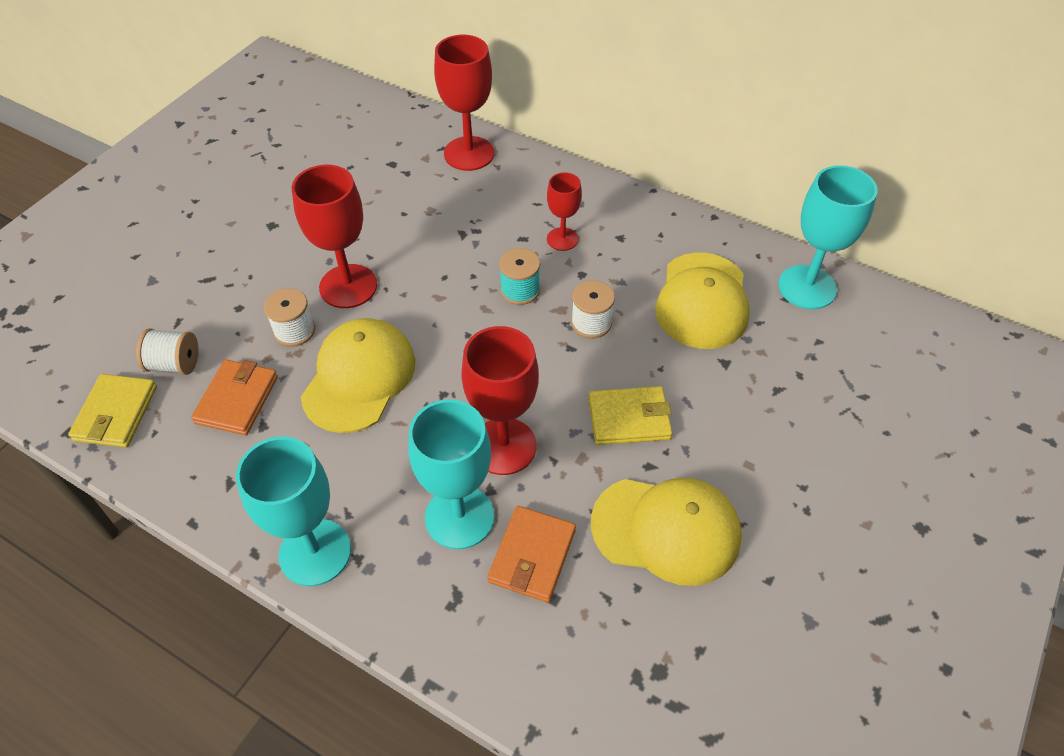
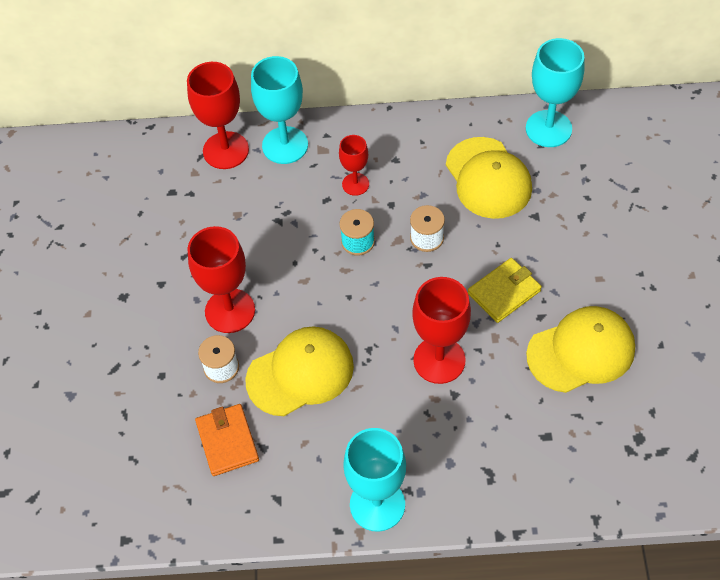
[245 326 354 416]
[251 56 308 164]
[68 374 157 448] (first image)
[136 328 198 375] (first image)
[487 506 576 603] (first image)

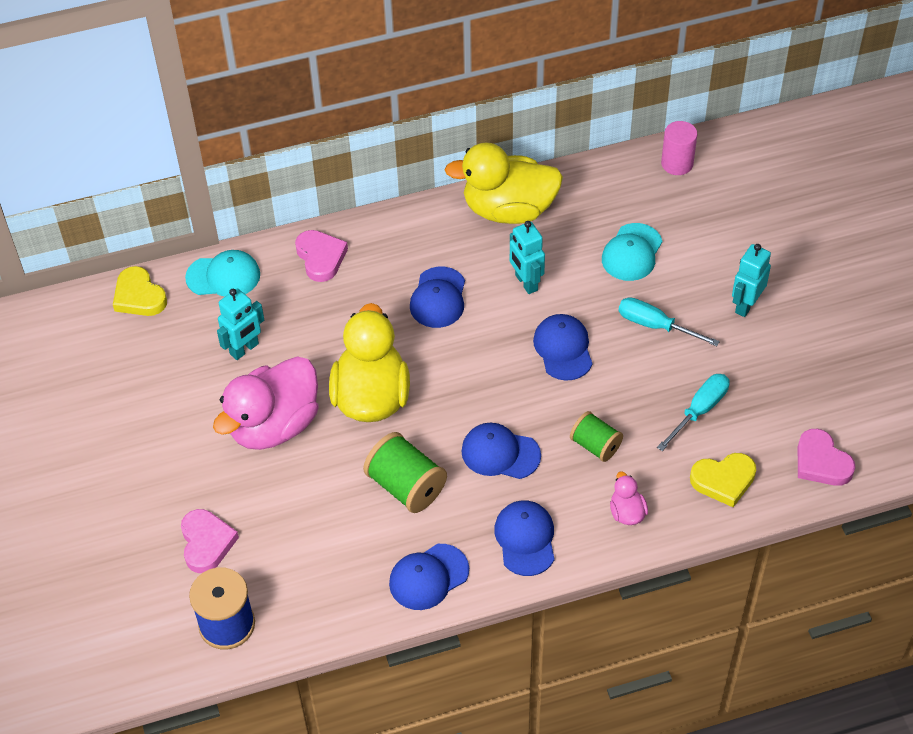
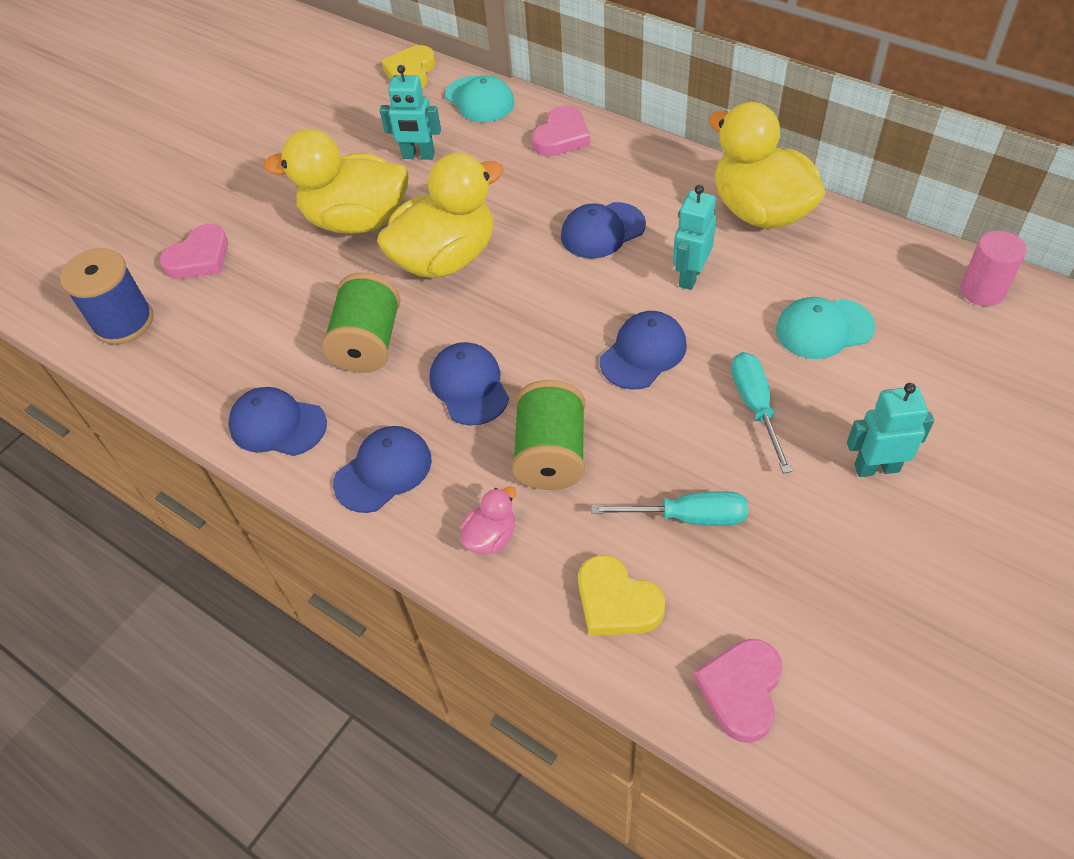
[263 129 409 234]
[512 380 585 490]

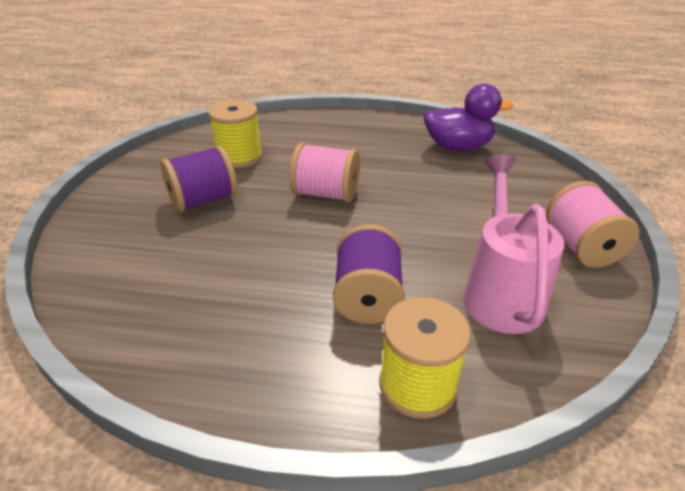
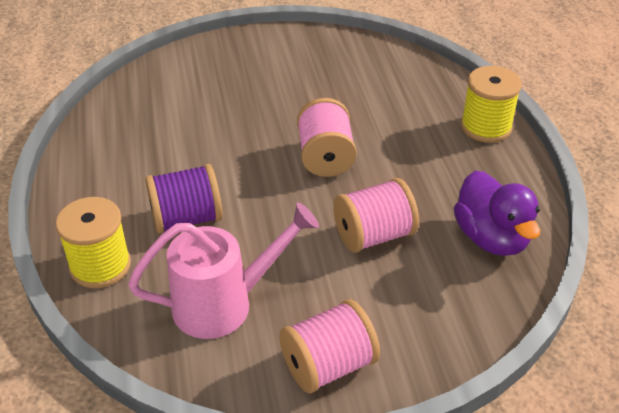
[333 178 419 253]
[461 66 522 143]
[161 145 237 212] (first image)

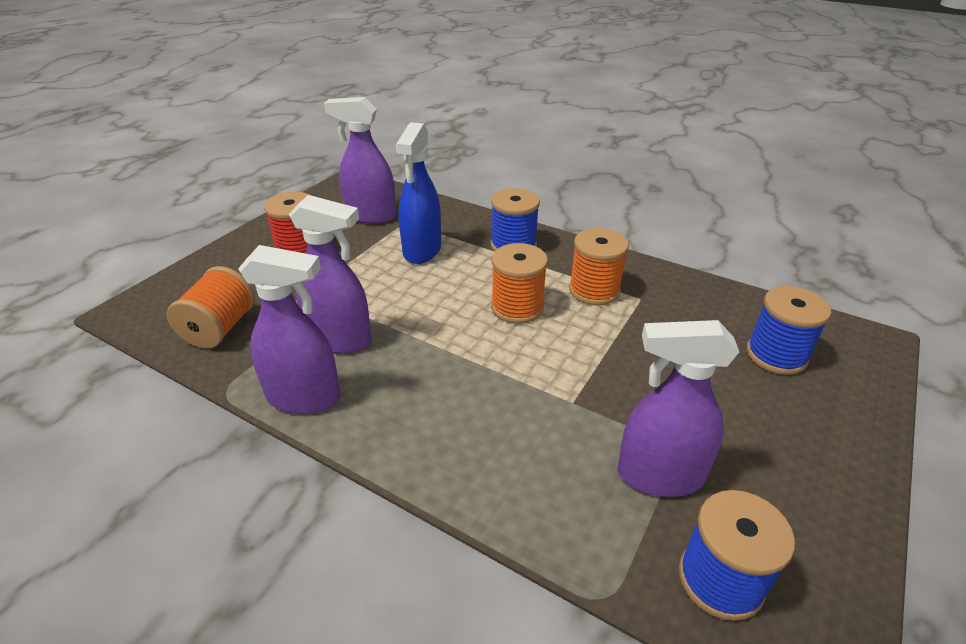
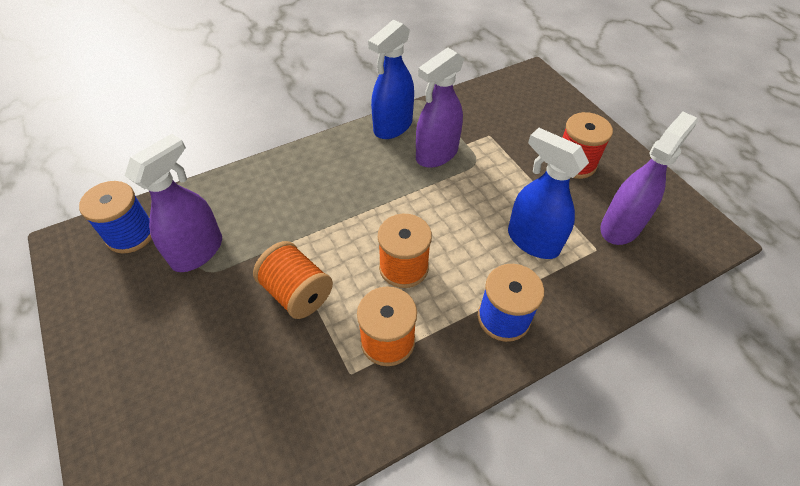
[253 241 333 319]
[368 19 414 139]
[747 286 832 375] (first image)

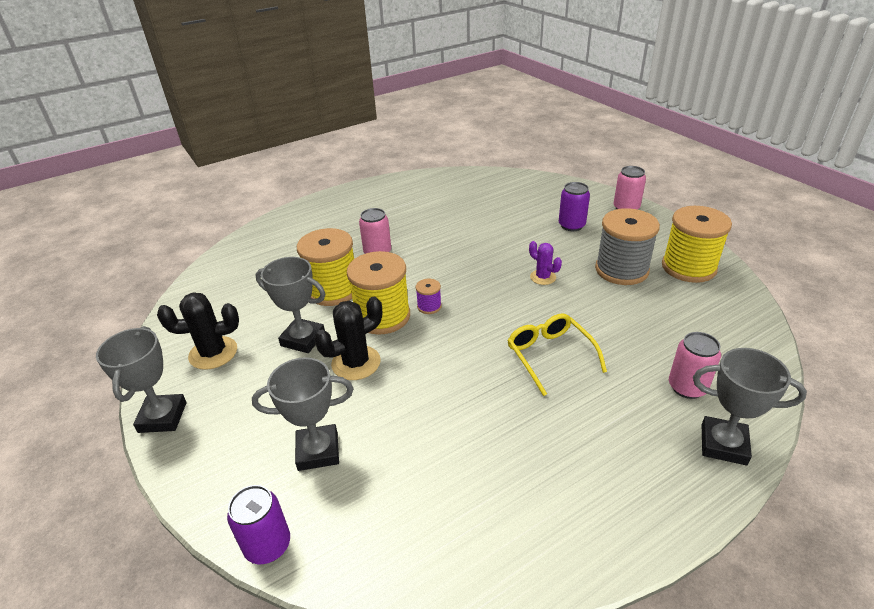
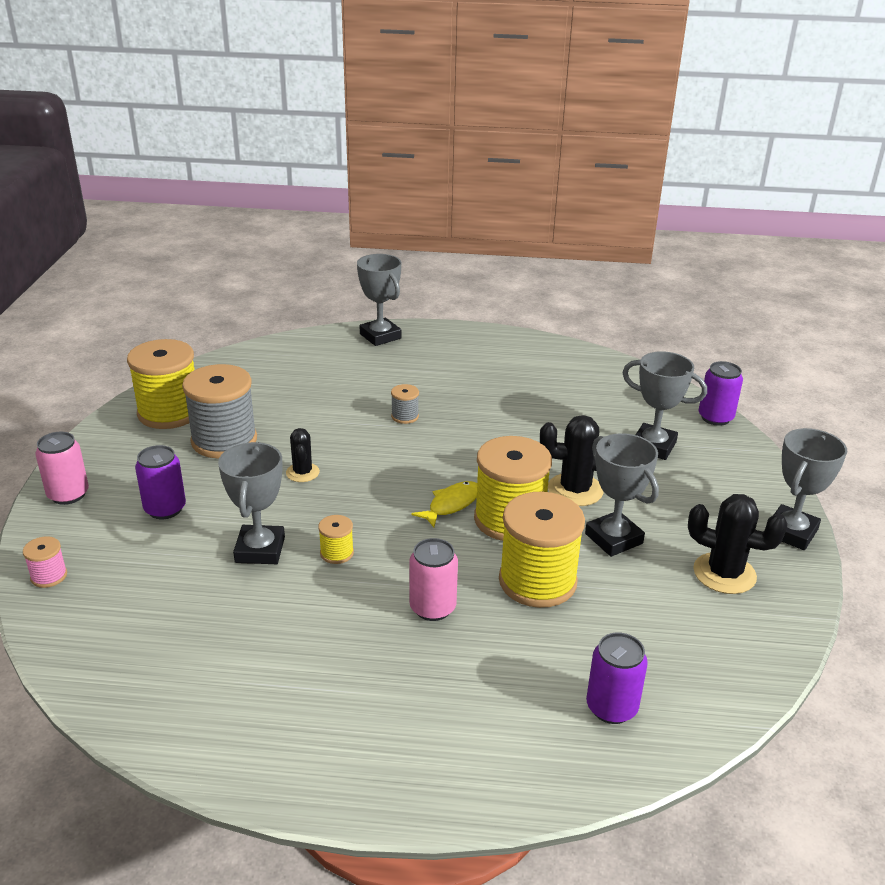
[23 536 67 588]
[218 442 285 564]
[286 428 320 482]
[318 515 354 564]
[391 384 419 424]
[412 481 477 527]
[586 633 648 724]
[669 332 721 399] (first image)

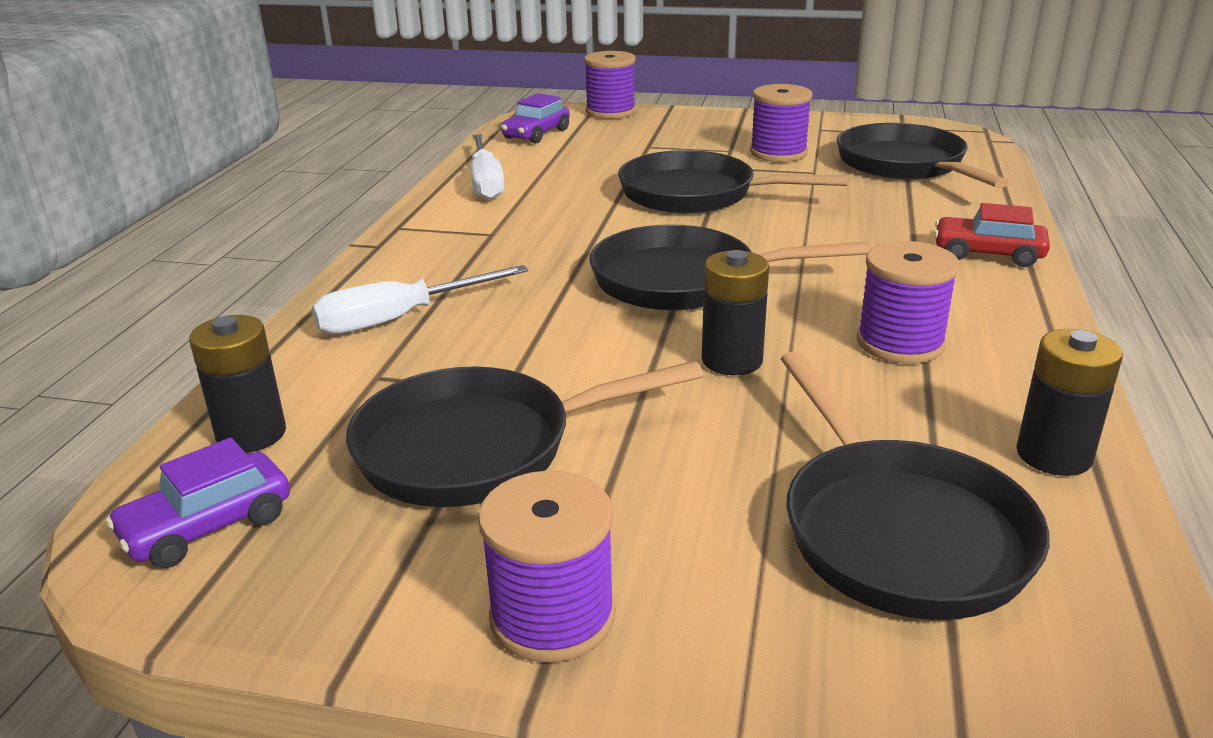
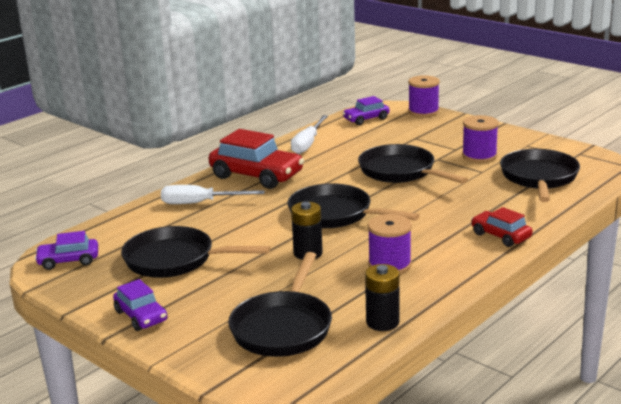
[113 279 168 331]
[209 129 304 189]
[189 315 286 453] (first image)

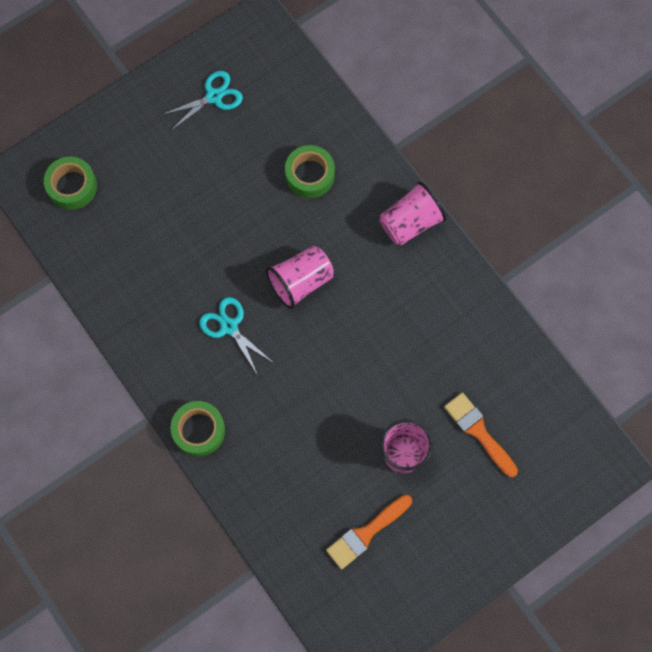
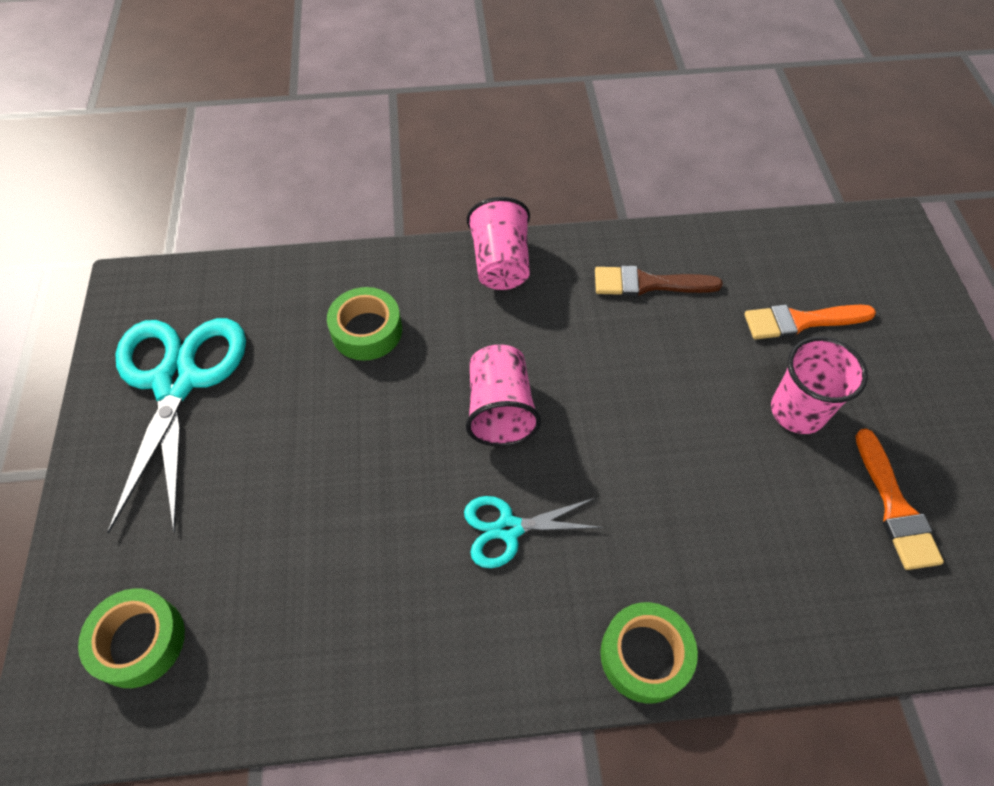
[107 318 246 533]
[595 265 723 296]

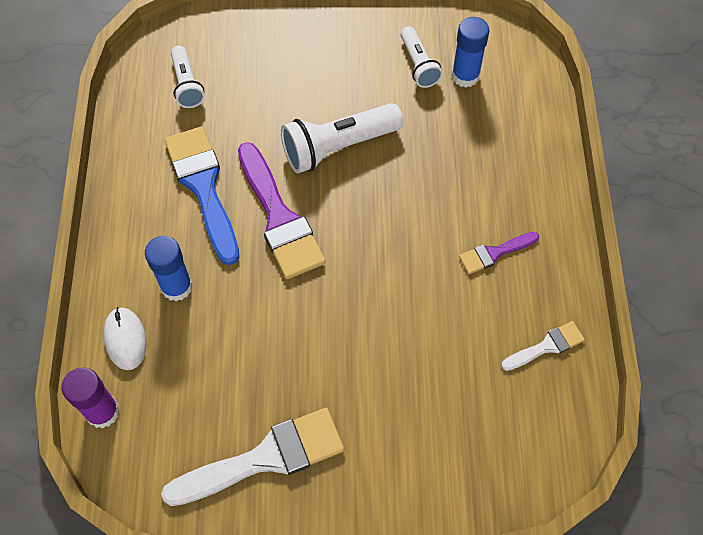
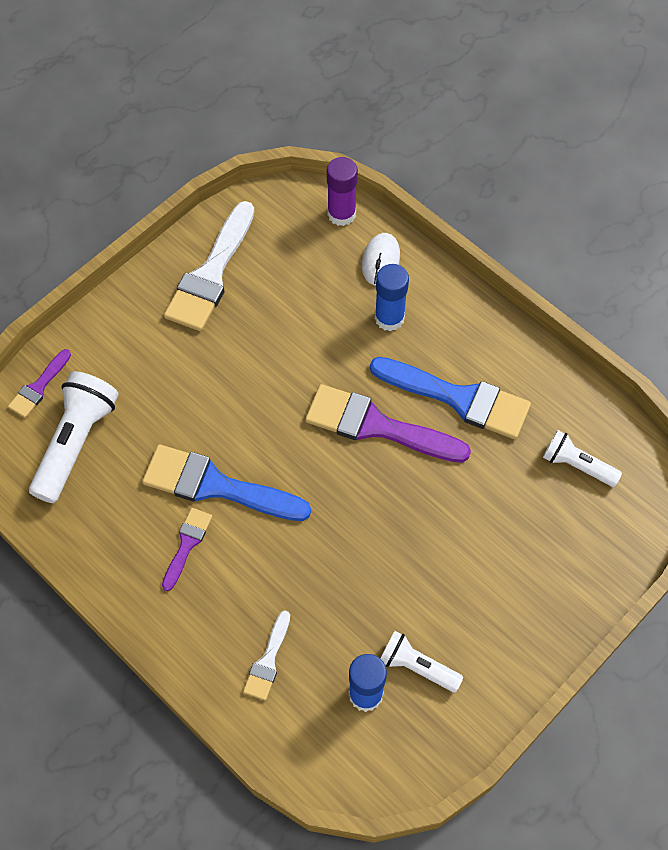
[8 349 71 418]
[29 371 119 503]
[142 444 311 521]
[243 610 290 700]
[362 233 400 285]

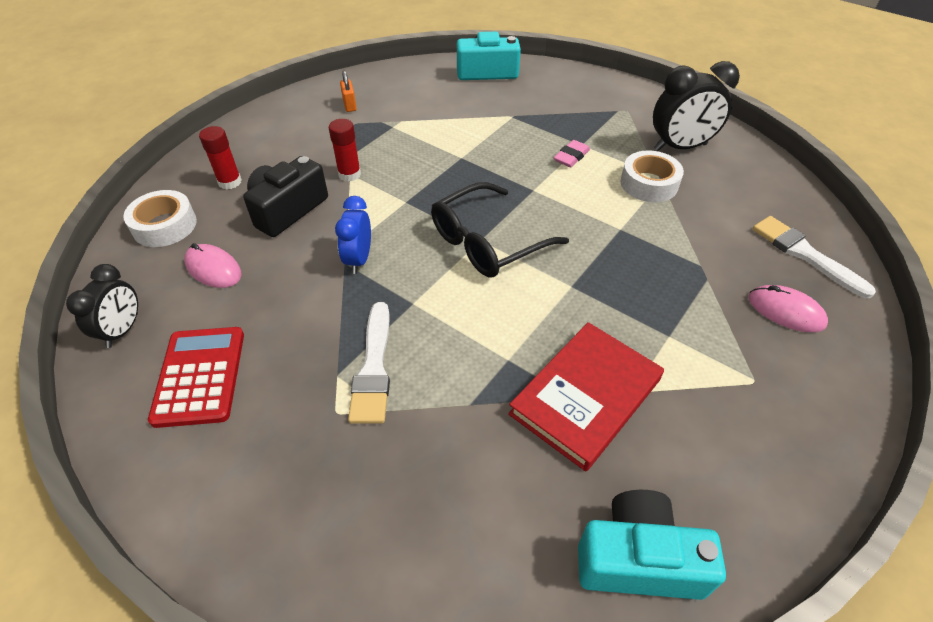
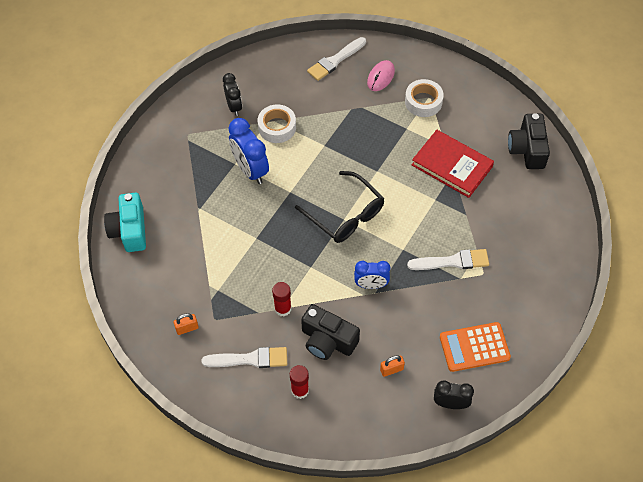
[202 347 287 368]
[223 73 242 116]
[228 118 269 184]
[380 355 405 377]
[405 79 444 117]
[440 322 511 372]
[508 113 550 169]

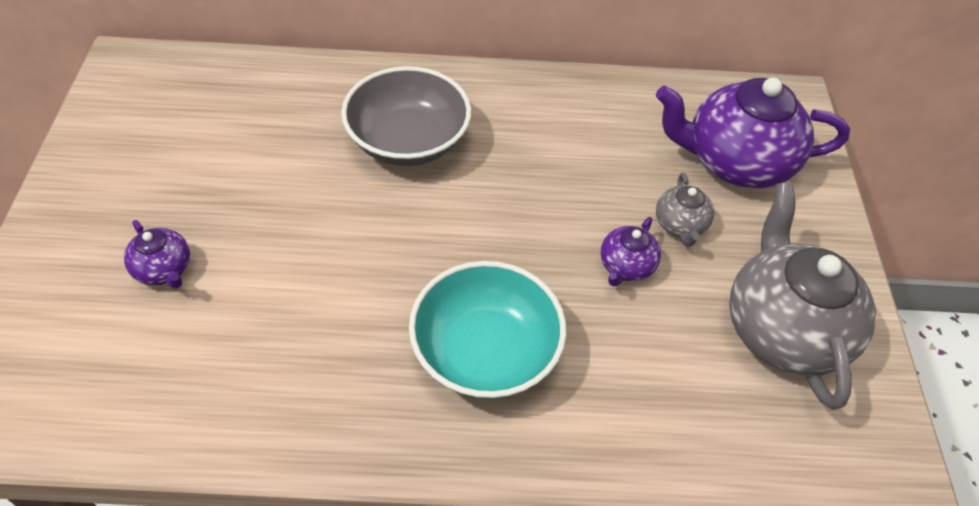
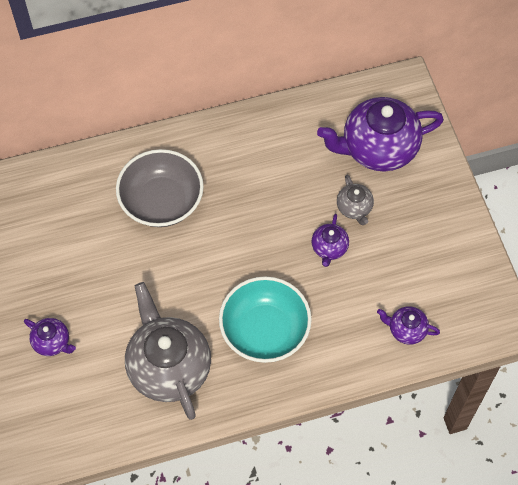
[125 282 211 420]
[377 306 440 345]

